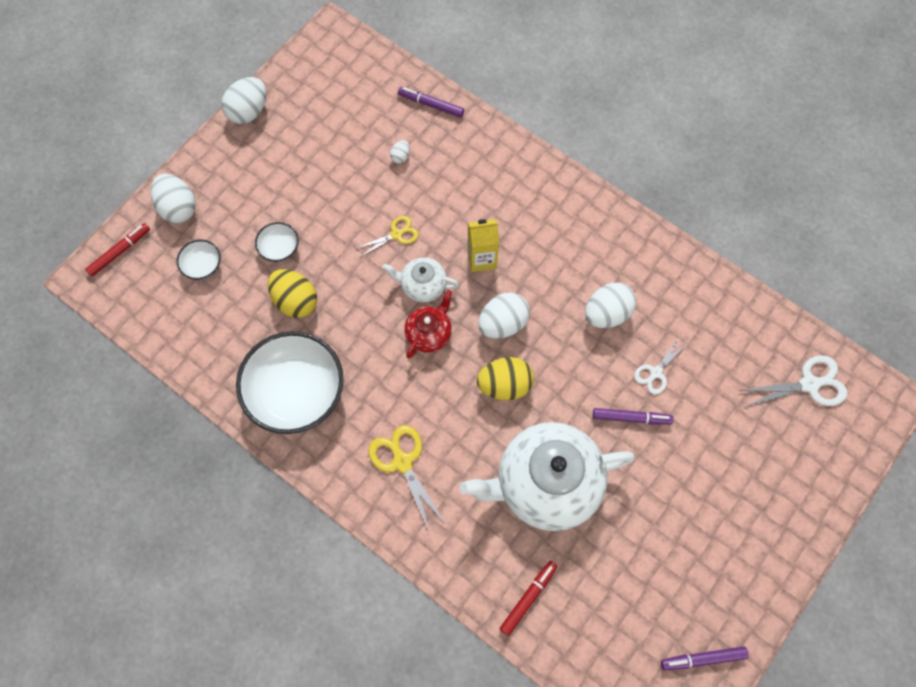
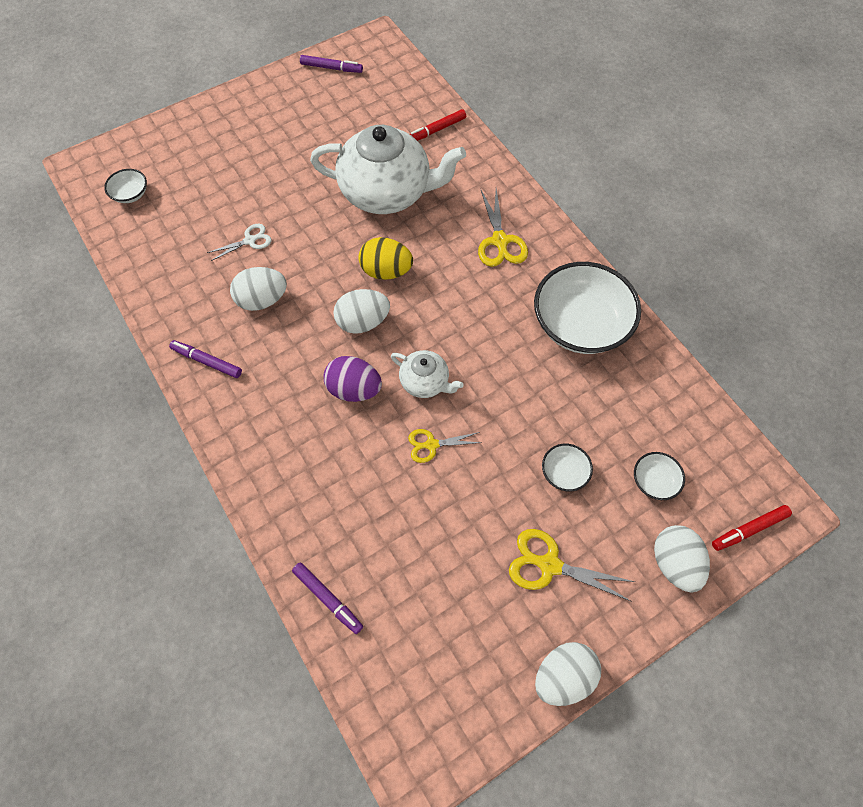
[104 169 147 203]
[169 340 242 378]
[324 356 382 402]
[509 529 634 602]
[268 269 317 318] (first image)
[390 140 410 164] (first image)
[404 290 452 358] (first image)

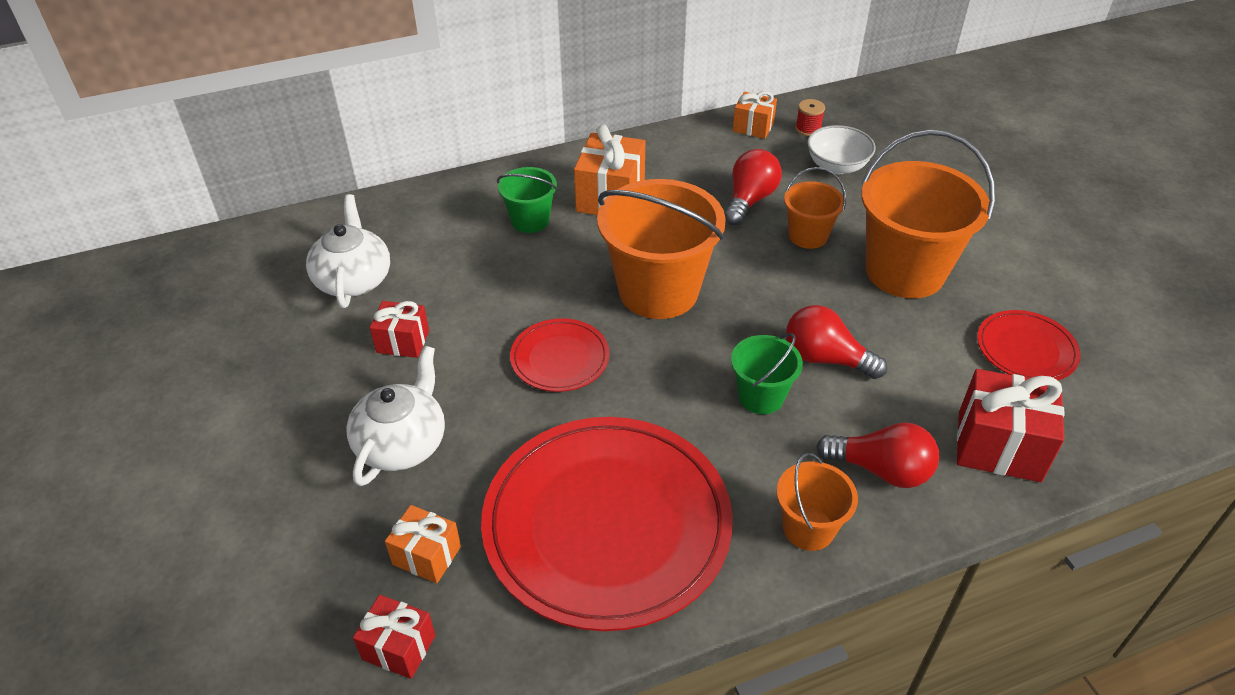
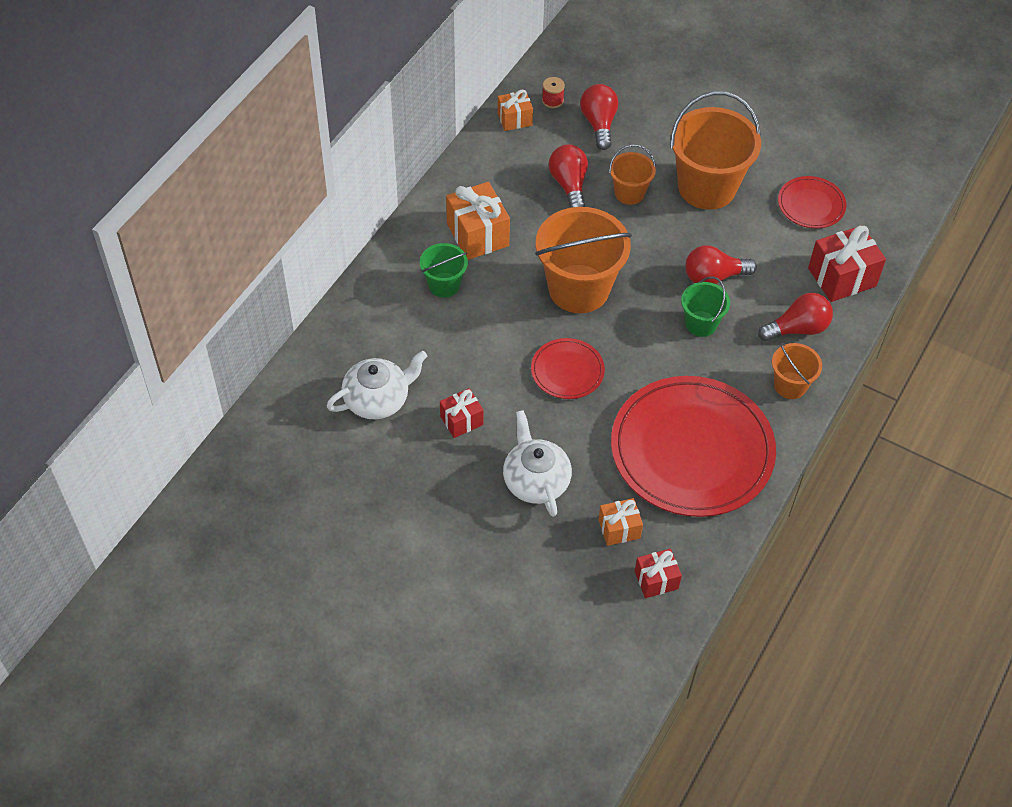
[326 351 427 420]
[580 84 618 150]

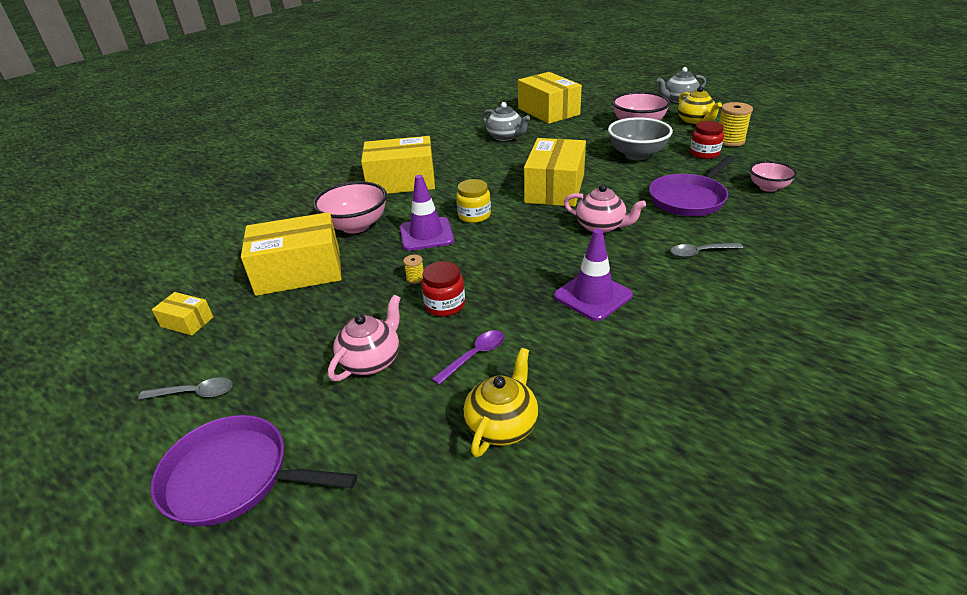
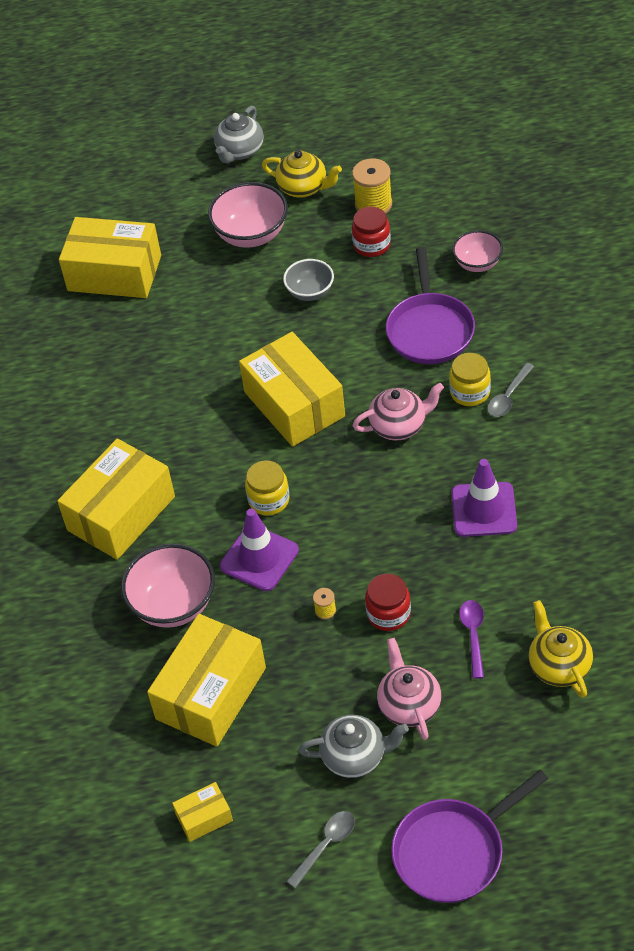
[283 259 334 301]
[298 715 409 778]
[449 353 491 406]

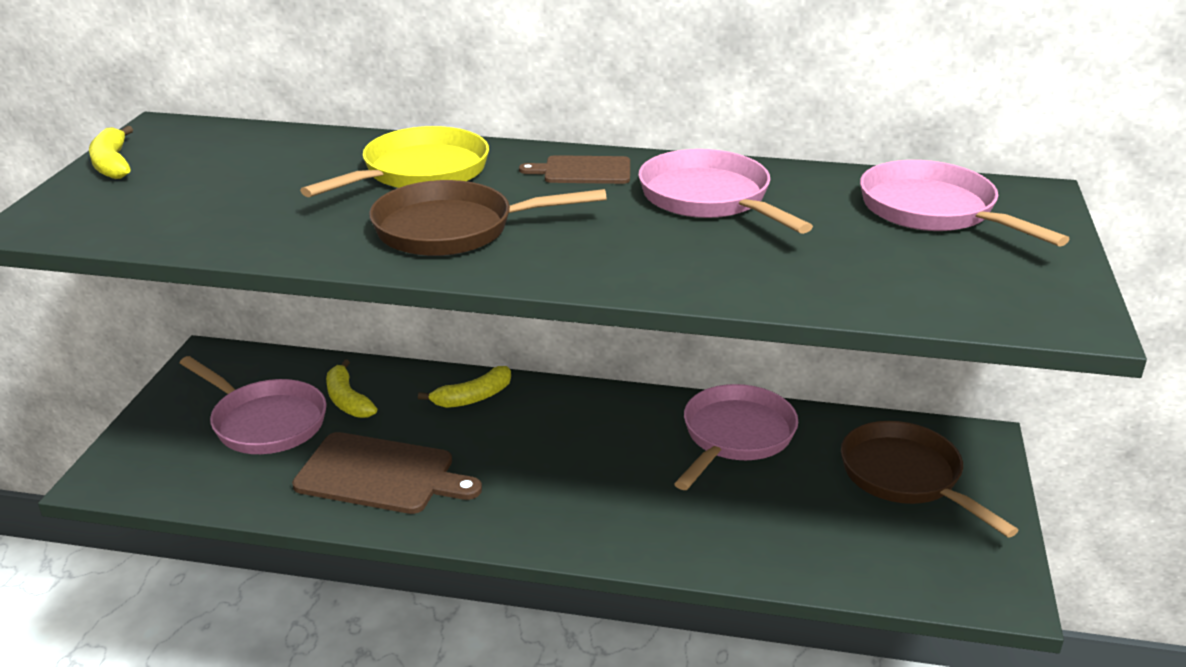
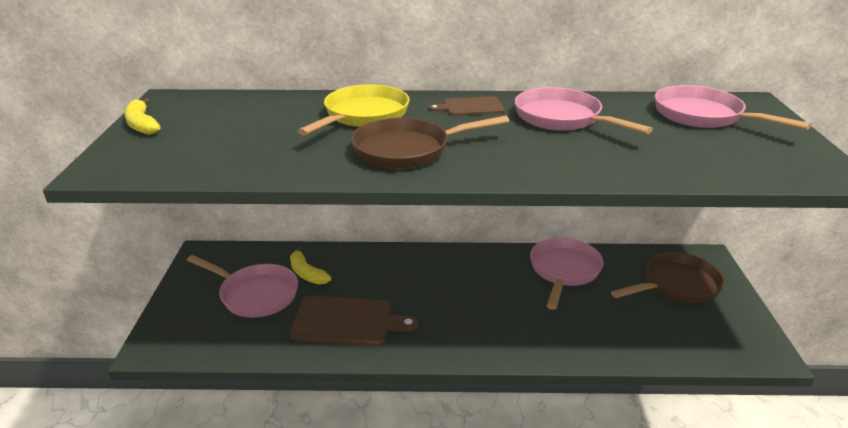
[611 252 725 304]
[418 366 511 408] (first image)

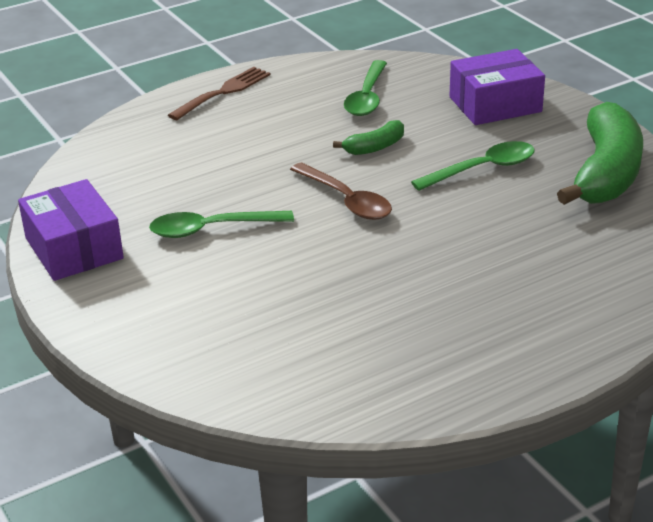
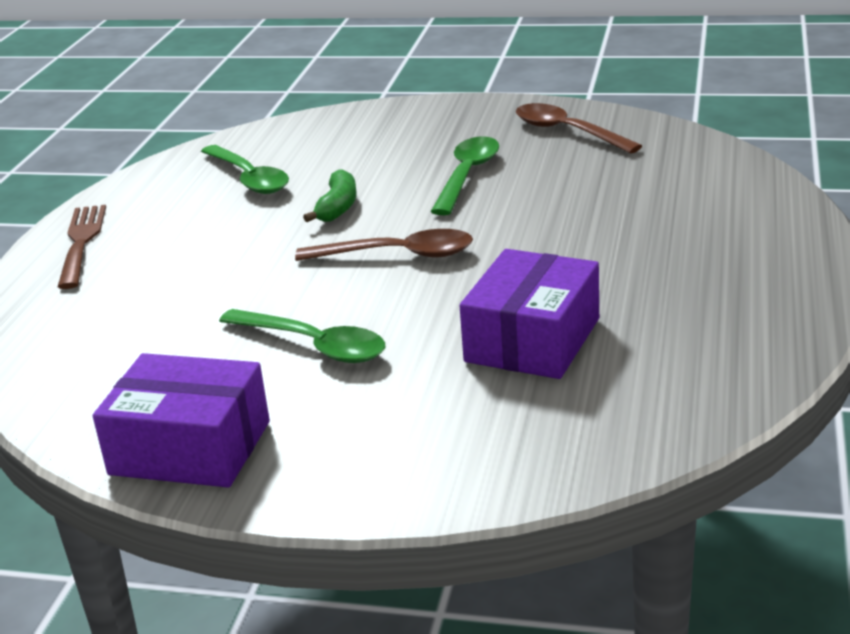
[219 309 385 363]
[460 249 599 379]
[516 103 642 154]

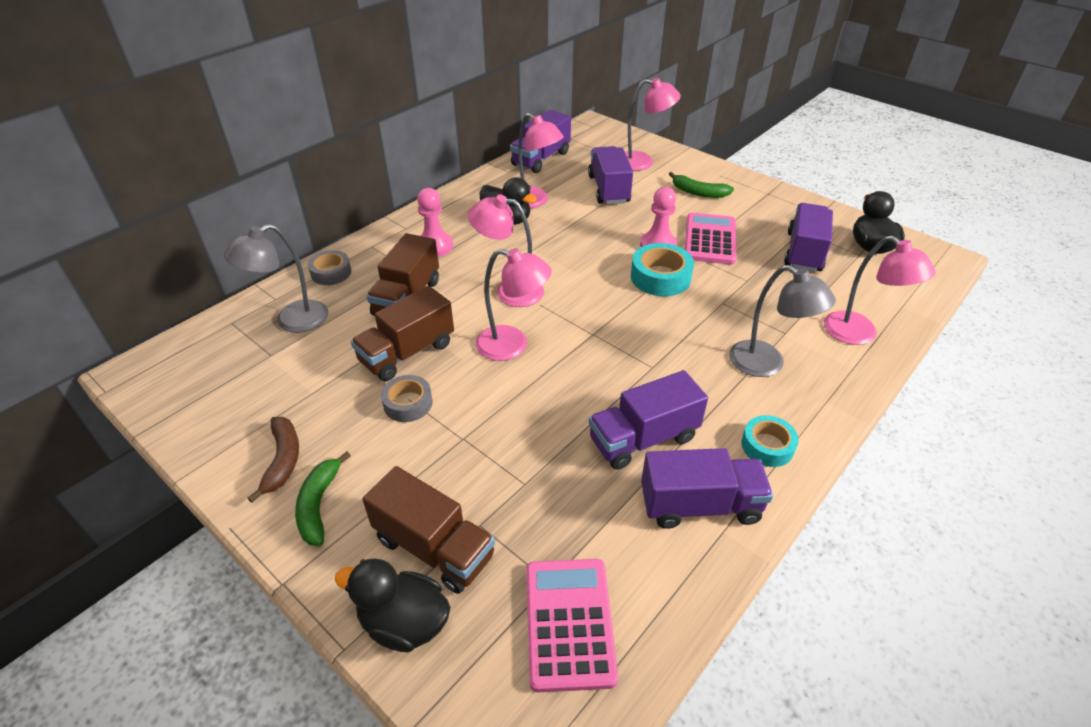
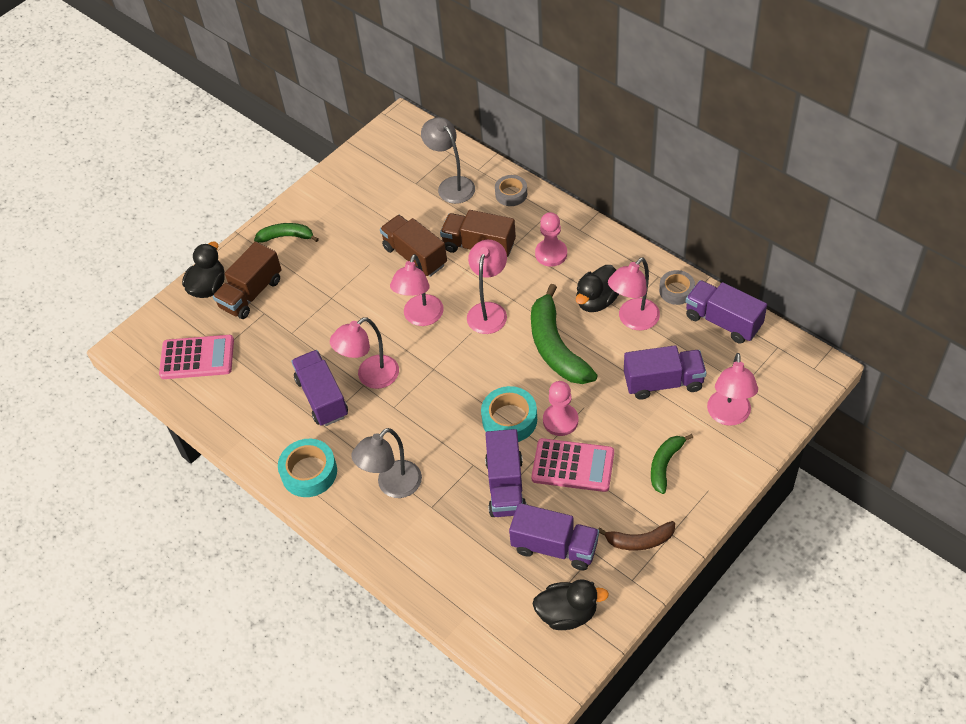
[278 439 337 497]
[330 317 399 389]
[485 429 527 517]
[531 284 598 384]
[598 521 675 551]
[659 270 695 305]

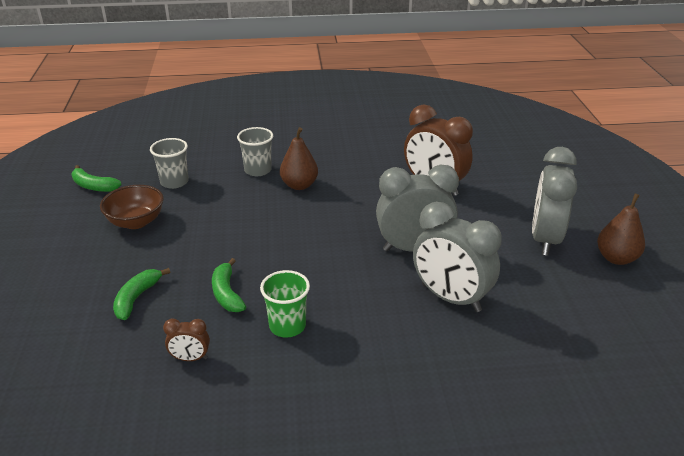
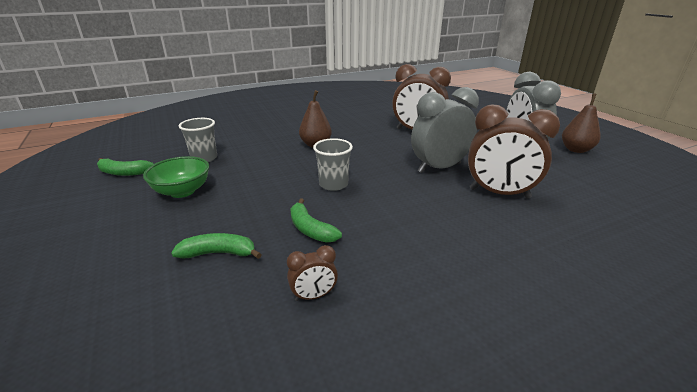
[143 156 209 198]
[171 233 262 259]
[313 138 353 191]
[468 105 560 199]
[260 270 310 338] (first image)

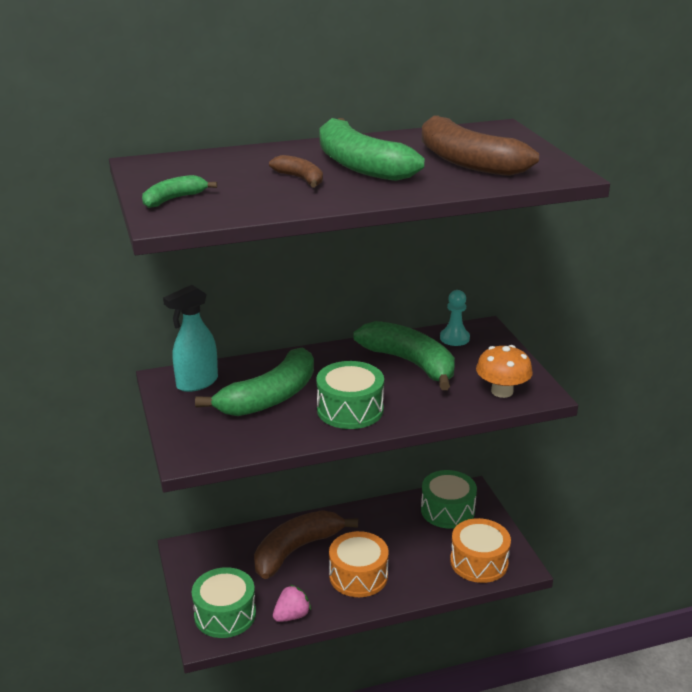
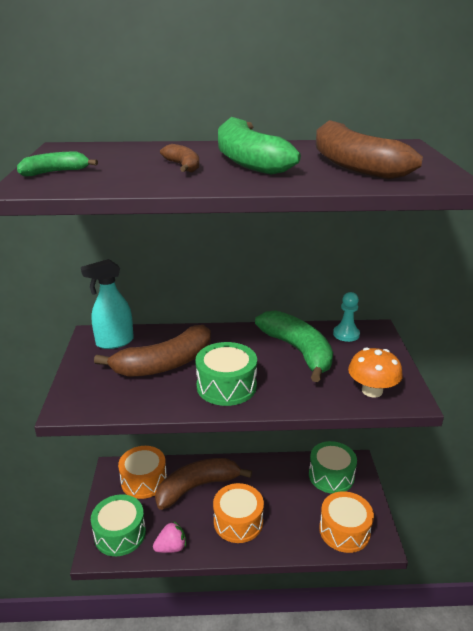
[94 325 211 377]
[118 446 167 499]

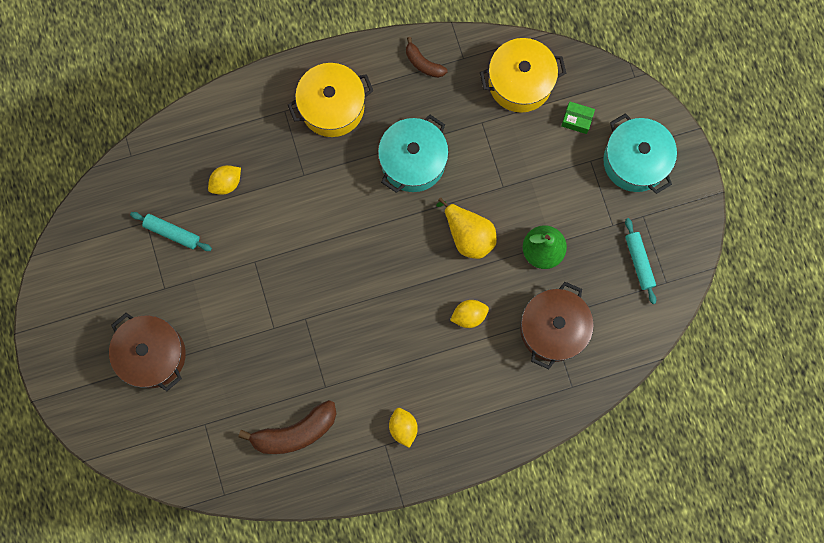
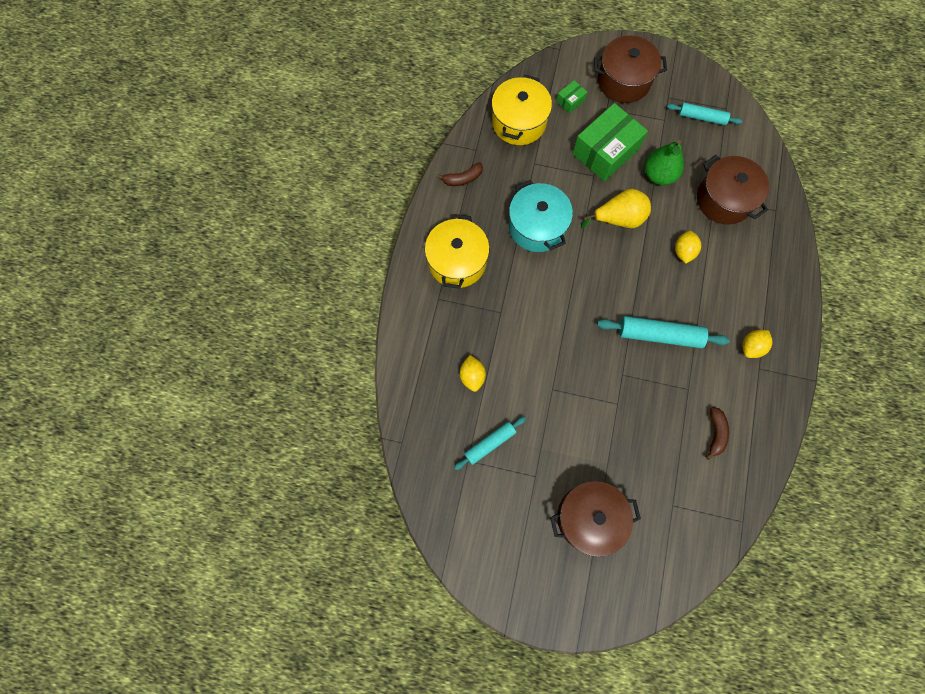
[572 103 648 181]
[594 35 667 103]
[597 316 730 348]
[706 407 729 460]
[742 330 773 358]

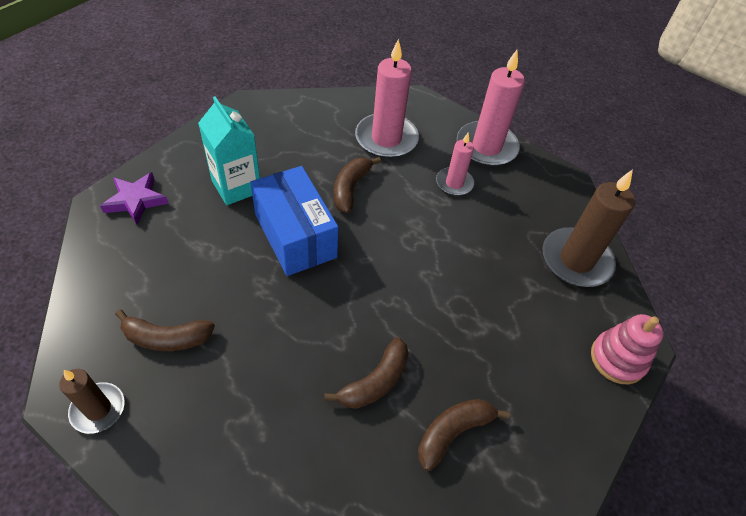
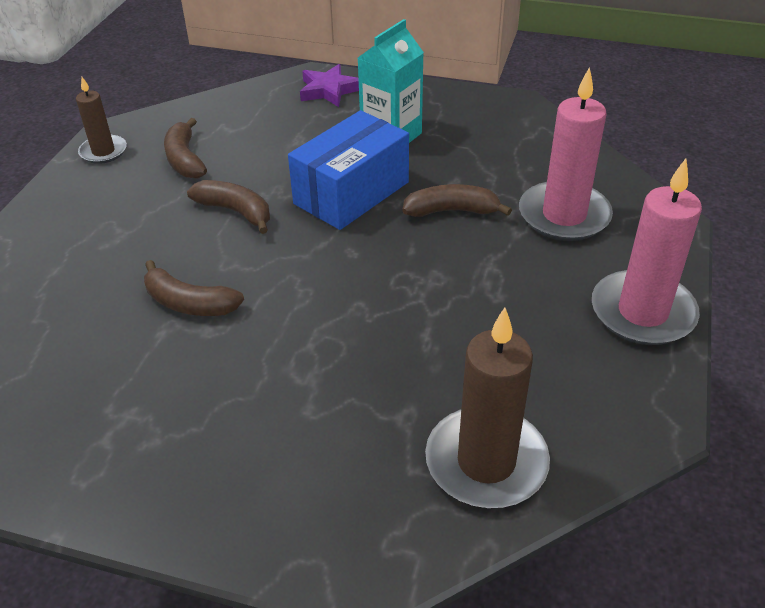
[187 180 270 234]
[436 133 474 196] (first image)
[591 314 664 384] (first image)

